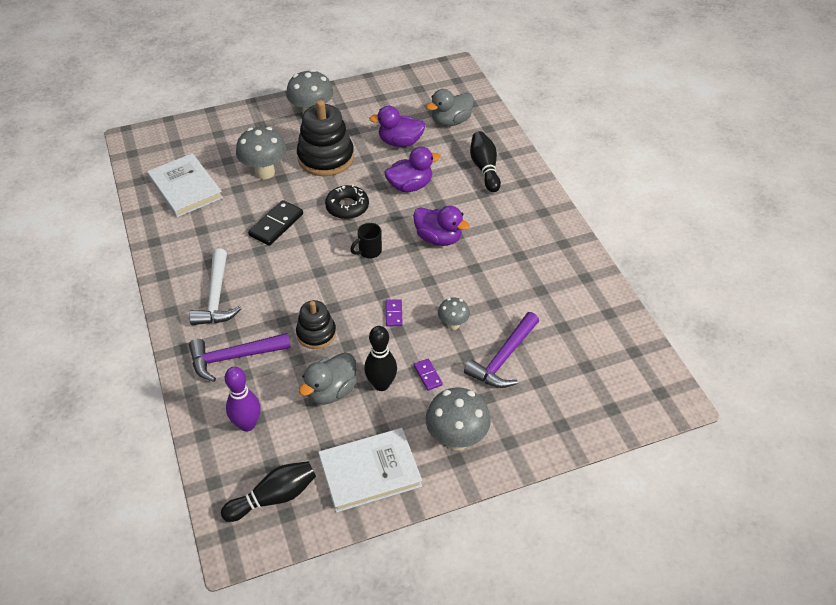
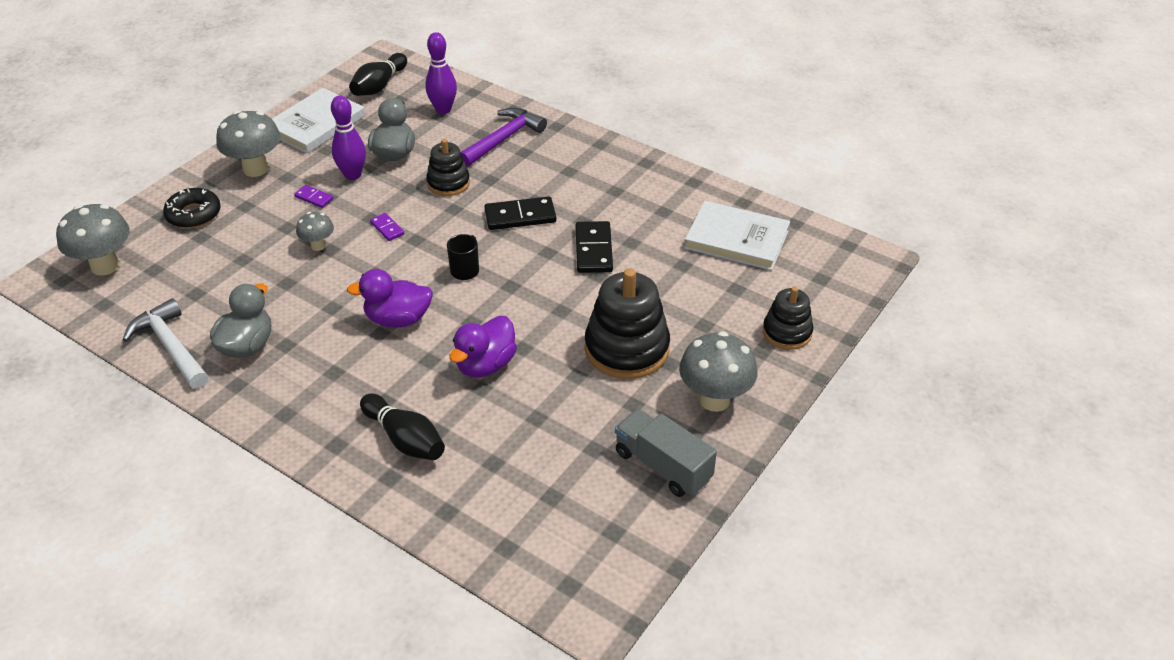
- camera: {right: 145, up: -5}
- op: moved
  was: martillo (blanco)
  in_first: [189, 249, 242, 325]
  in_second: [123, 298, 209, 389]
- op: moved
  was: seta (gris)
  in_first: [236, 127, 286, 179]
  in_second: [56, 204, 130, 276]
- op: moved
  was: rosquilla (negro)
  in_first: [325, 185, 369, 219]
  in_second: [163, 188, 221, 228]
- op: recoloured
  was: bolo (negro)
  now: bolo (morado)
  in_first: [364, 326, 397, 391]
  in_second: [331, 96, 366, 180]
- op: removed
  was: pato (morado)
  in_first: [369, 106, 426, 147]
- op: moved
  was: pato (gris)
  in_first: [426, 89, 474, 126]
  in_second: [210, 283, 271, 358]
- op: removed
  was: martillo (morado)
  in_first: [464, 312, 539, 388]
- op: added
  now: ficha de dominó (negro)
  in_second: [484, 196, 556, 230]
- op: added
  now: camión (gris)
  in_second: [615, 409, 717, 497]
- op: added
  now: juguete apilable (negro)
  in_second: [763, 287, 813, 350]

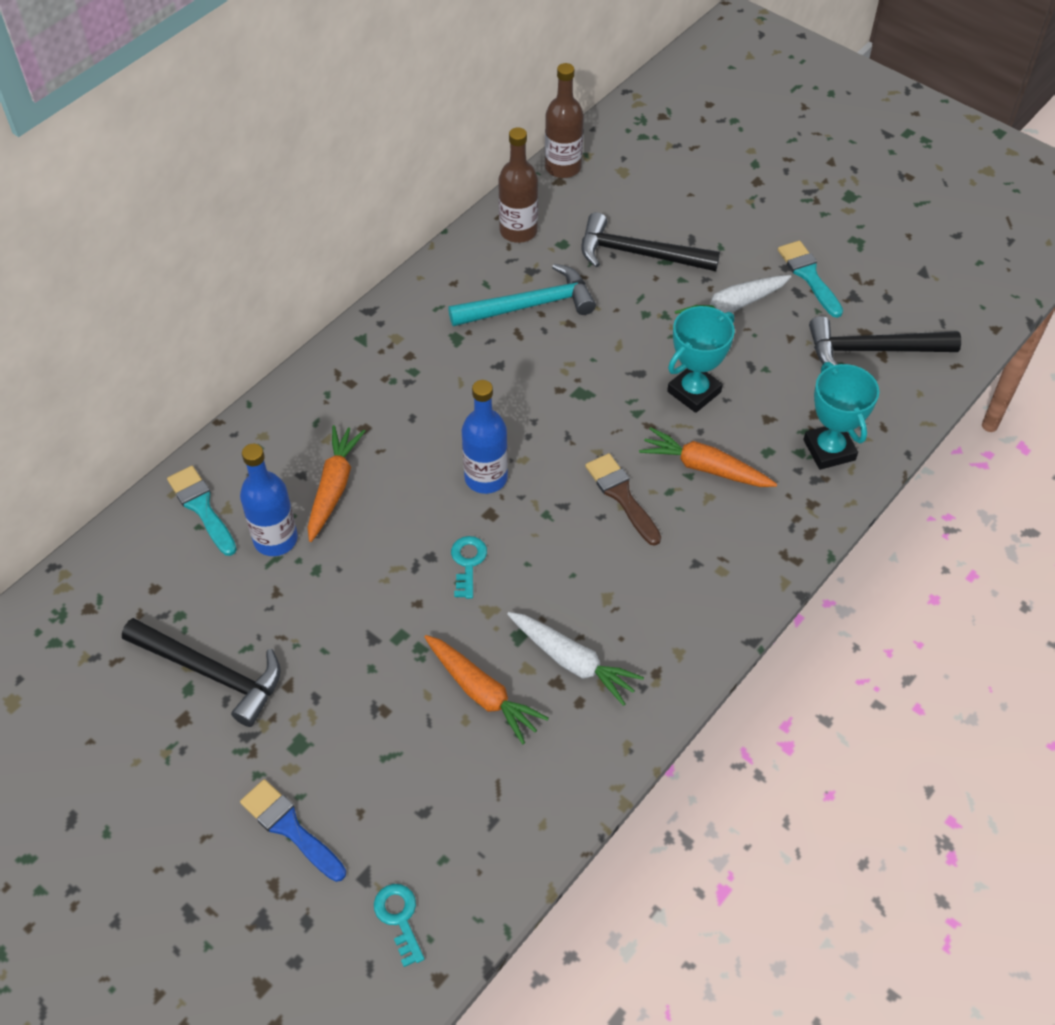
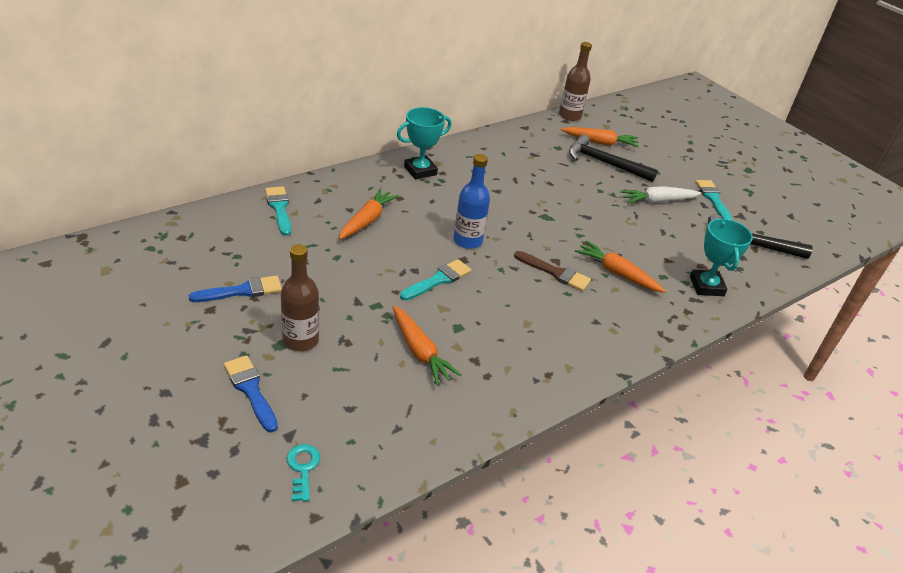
- camera: {right: 10, up: -15}
- op: replaced
  was: martillo (negro)
  now: pincel (azul)
  in_first: [122, 618, 281, 727]
  in_second: [189, 276, 282, 302]
- op: removed
  was: botella (azul)
  in_first: [240, 443, 298, 556]
- op: removed
  was: martillo (turquesa)
  in_first: [448, 264, 596, 327]
- op: replaced
  was: llave (turquesa)
  now: pincel (turquesa)
  in_first: [451, 536, 487, 599]
  in_second: [400, 259, 471, 300]
- op: moved
  was: botella (marrón)
  in_first: [498, 127, 538, 243]
  in_second: [281, 244, 319, 351]
- op: removed
  was: zanahoria (blanco)
  in_first: [507, 612, 644, 706]
- op: turned
  was: pincel (marrón)
  in_first: [585, 453, 661, 546]
  in_second: [514, 251, 591, 291]
  clockwise: 135
- op: moved
  was: trofeo (turquesa)
  in_first: [667, 306, 735, 413]
  in_second: [397, 107, 452, 179]
- op: added
  now: zanahoria (naranja)
  in_second: [561, 127, 639, 147]

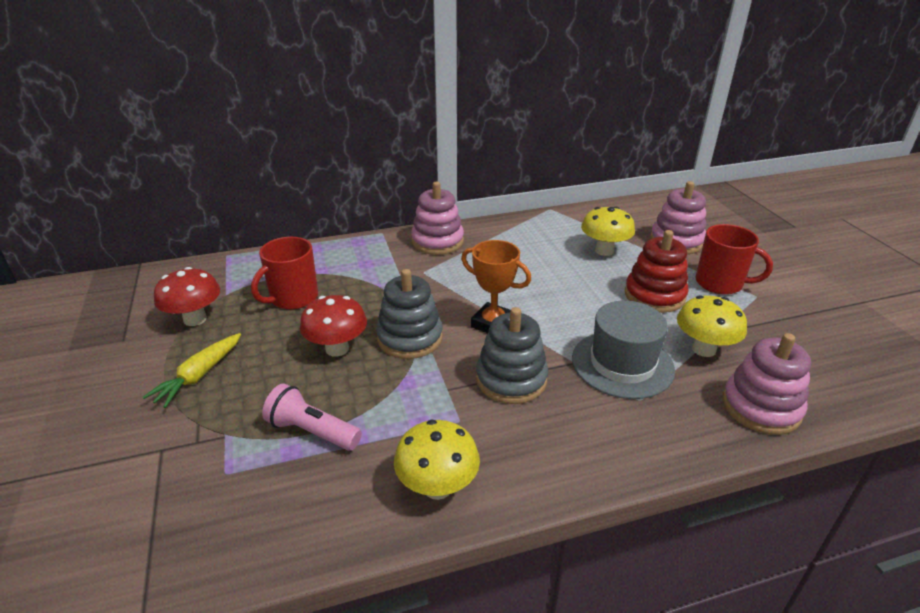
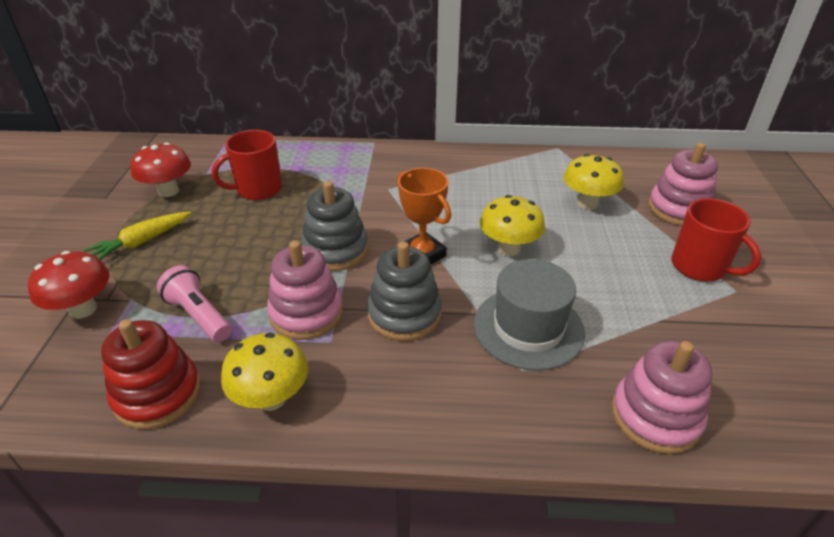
- camera: {right: 20, up: 5}
- op: moved
  was: seta (rojo)
  in_first: [300, 295, 367, 357]
  in_second: [28, 251, 110, 319]
- op: moved
  was: juguete apilable (rosa)
  in_first: [411, 182, 464, 255]
  in_second: [267, 241, 343, 340]
- op: moved
  was: juguete apilable (rojo)
  in_first: [625, 230, 688, 313]
  in_second: [101, 319, 201, 429]
- op: moved
  was: seta (amarillo)
  in_first: [677, 295, 747, 357]
  in_second: [480, 195, 545, 256]

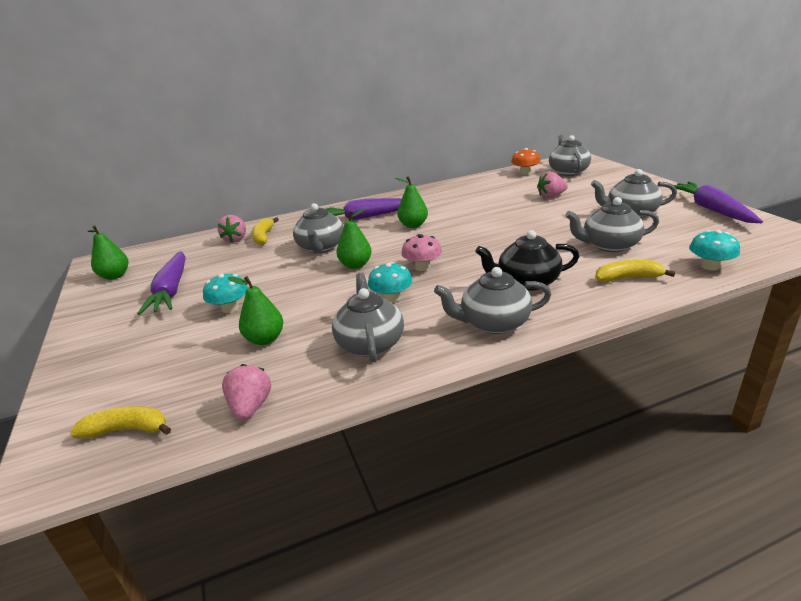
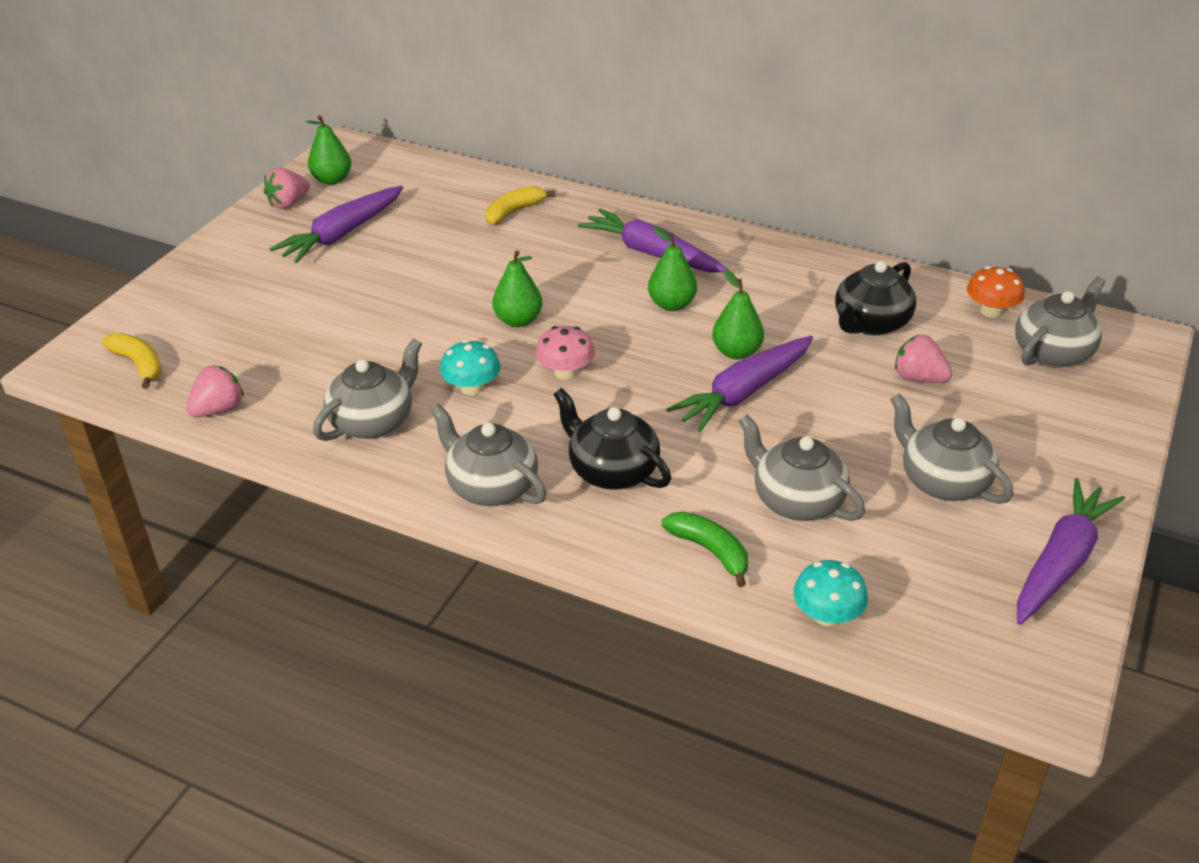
- camera: {right: 45, up: 10}
- op: removed
  was: seta (turquesa)
  in_first: [203, 273, 248, 313]
- op: moved
  was: fresa (rosa)
  in_first: [217, 215, 246, 243]
  in_second: [264, 168, 310, 209]
- op: moved
  was: pera (verde)
  in_first: [228, 276, 283, 345]
  in_second: [712, 269, 764, 359]
- op: removed
  was: tetera (gris)
  in_first: [293, 203, 344, 253]
- op: recoloured
  was: plátano (amarillo)
  now: plátano (verde)
  in_first: [595, 260, 675, 282]
  in_second: [662, 512, 748, 587]
- op: added
  now: zanahoria (morado)
  in_second: [666, 336, 813, 432]
- op: added
  now: tetera (negro)
  in_second: [835, 261, 916, 335]

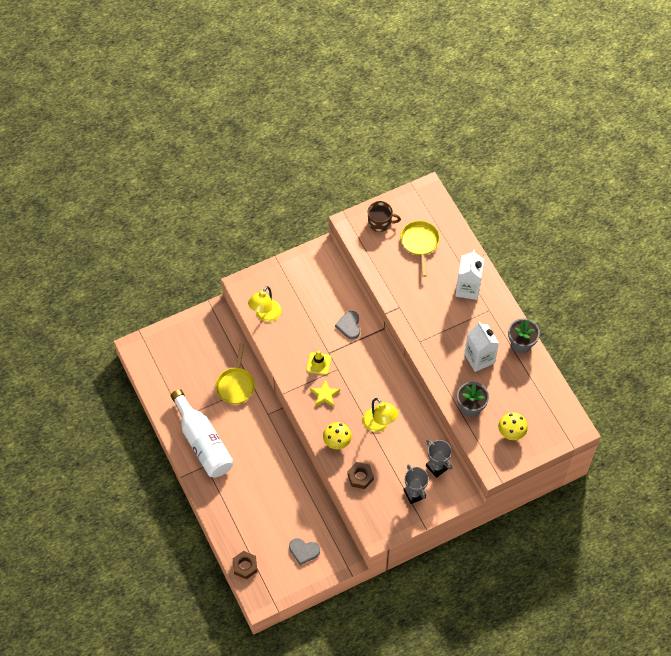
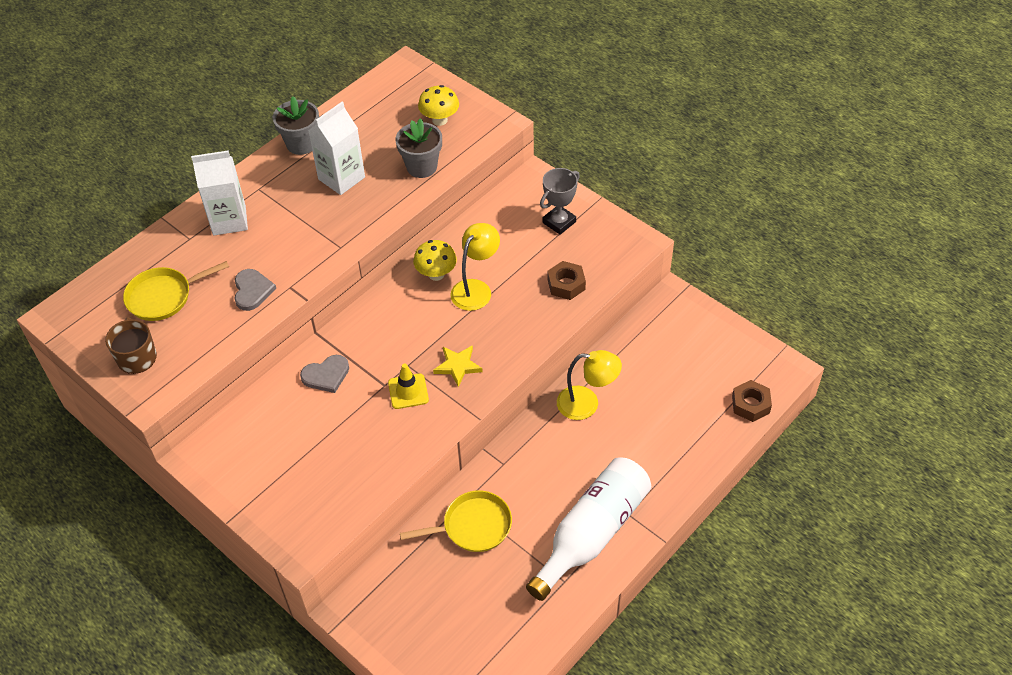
- camera: {right: -110, up: -10}
- op: moved
  was: lámpara (amarillo)
  in_first: [248, 286, 282, 322]
  in_second: [557, 350, 622, 420]
- op: moved
  was: corazón (gris)
  in_first: [289, 538, 320, 565]
  in_second: [234, 269, 276, 311]
- op: moved
  was: seta (amarillo)
  in_first: [323, 422, 352, 449]
  in_second: [413, 240, 457, 281]
- op: removed
  was: trofeo (gris)
  in_first: [426, 439, 452, 478]

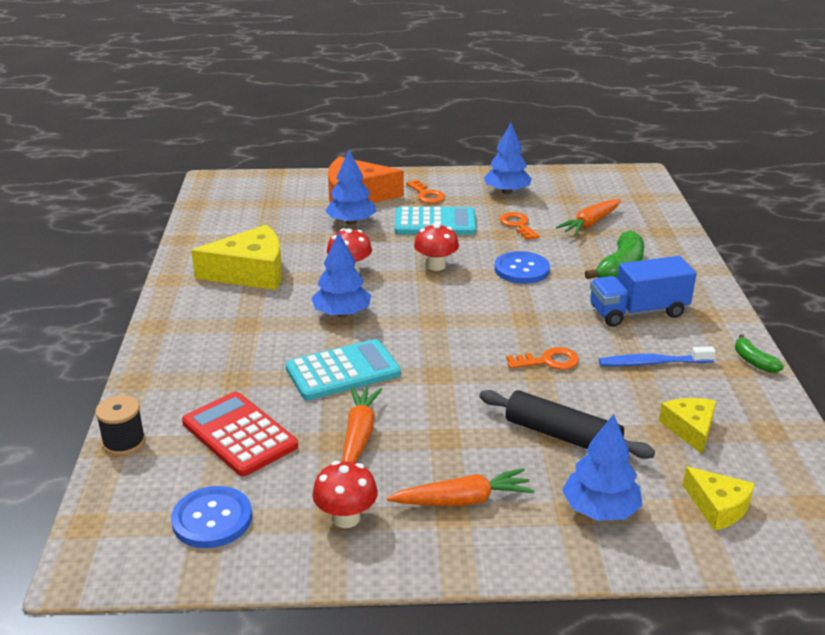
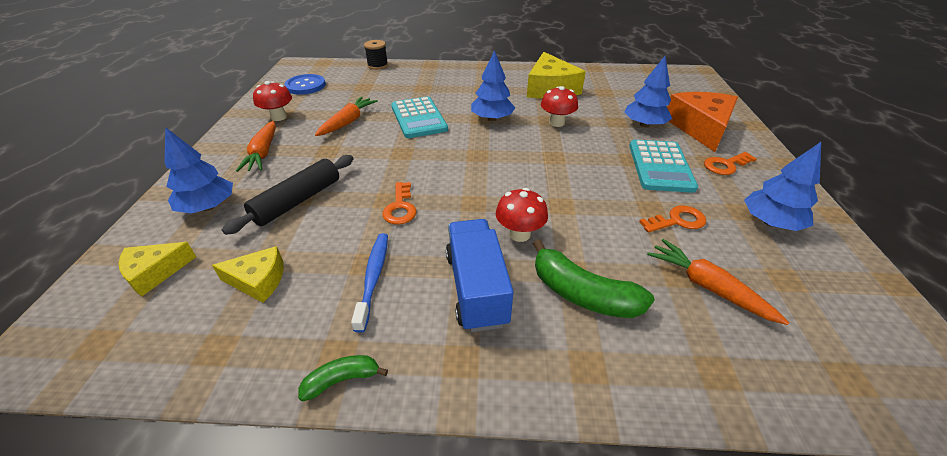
- camera: {right: 95, up: 10}
- op: removed
  was: calculadora (rojo)
  in_first: [182, 392, 298, 476]
- op: turned
  was: zanahoria (naranja)
  in_first: [342, 386, 382, 463]
  in_second: [315, 97, 378, 136]
  clockwise: -75
- op: moved
  was: seta (rojo)
  in_first: [414, 223, 459, 271]
  in_second: [496, 188, 548, 242]
- op: removed
  was: botón (azul)
  in_first: [494, 251, 550, 284]

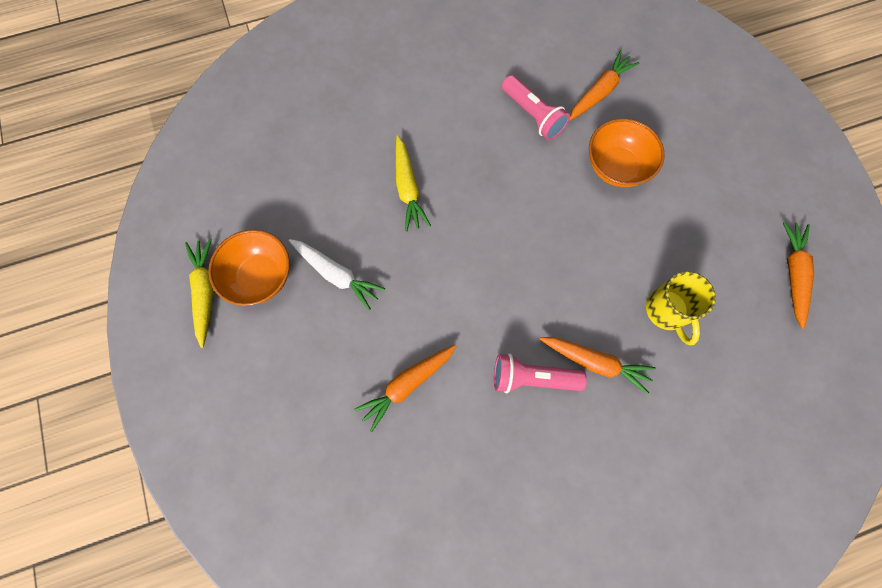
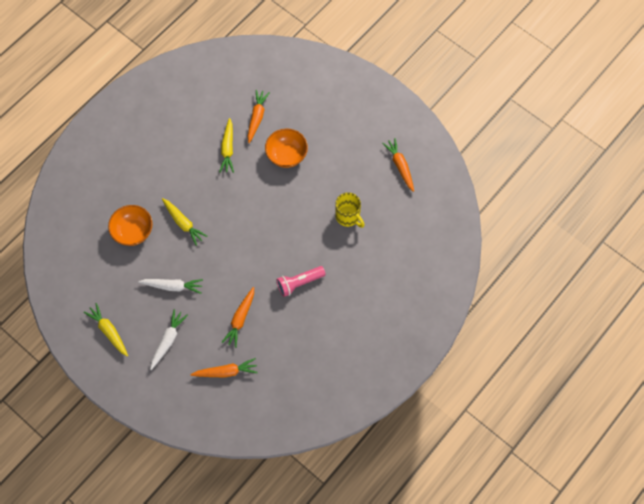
- camera: {right: -30, up: -5}
- op: moved
  was: cuenco (naranja)
  in_first: [208, 230, 290, 306]
  in_second: [108, 205, 153, 246]
- op: replaced
  was: lámpara de mano (rosa)
  now: zanahoria (amarillo)
  in_first: [502, 75, 570, 140]
  in_second: [219, 118, 234, 173]
- op: moved
  was: zanahoria (naranja)
  in_first: [539, 337, 656, 394]
  in_second: [190, 358, 258, 377]
- op: added
  now: zanahoria (blanco)
  in_second: [150, 309, 188, 370]

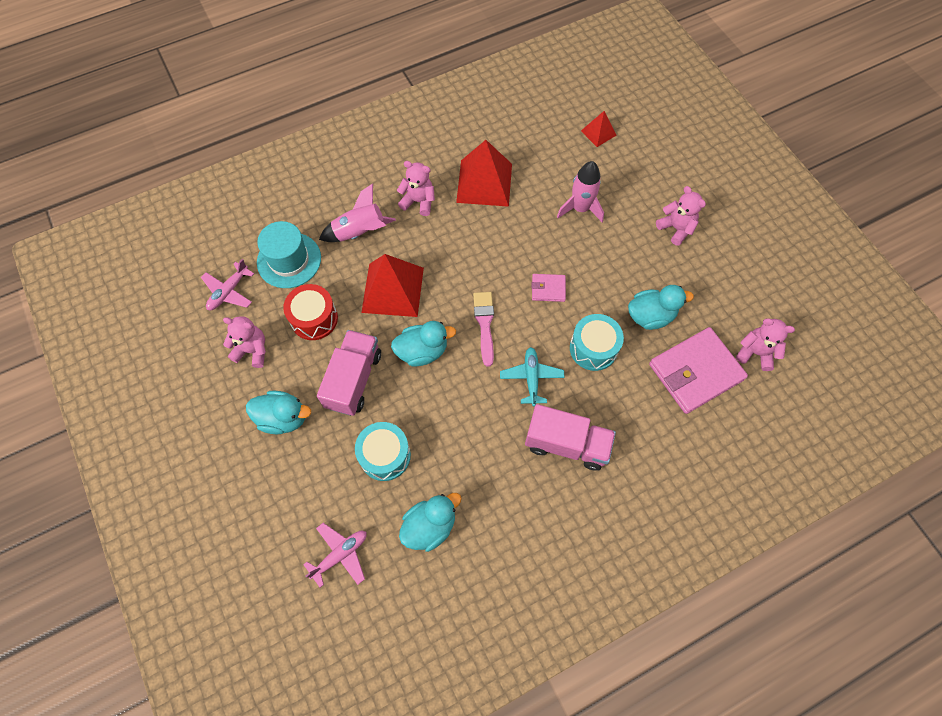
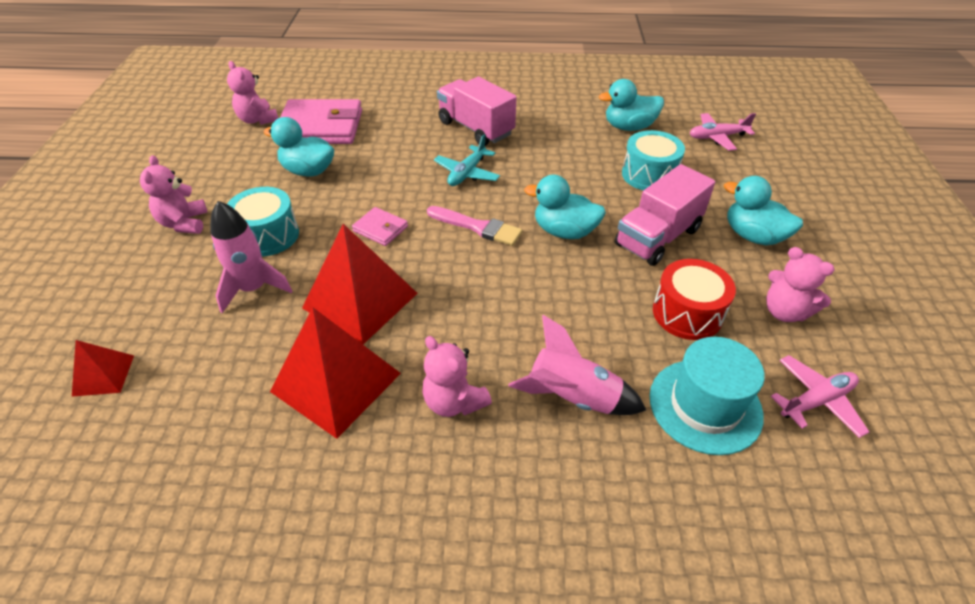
- camera: {right: -150, up: -20}
- op: moved
  was: pirámide (rojo)
  in_first: [361, 254, 424, 317]
  in_second: [302, 224, 418, 344]
- op: turned
  was: pincel (rosa)
  in_first: [473, 292, 494, 367]
  in_second: [427, 206, 522, 246]
  clockwise: -90
- op: moved
  was: tambor (turquesa)
  in_first: [570, 314, 624, 371]
  in_second: [227, 187, 299, 256]

